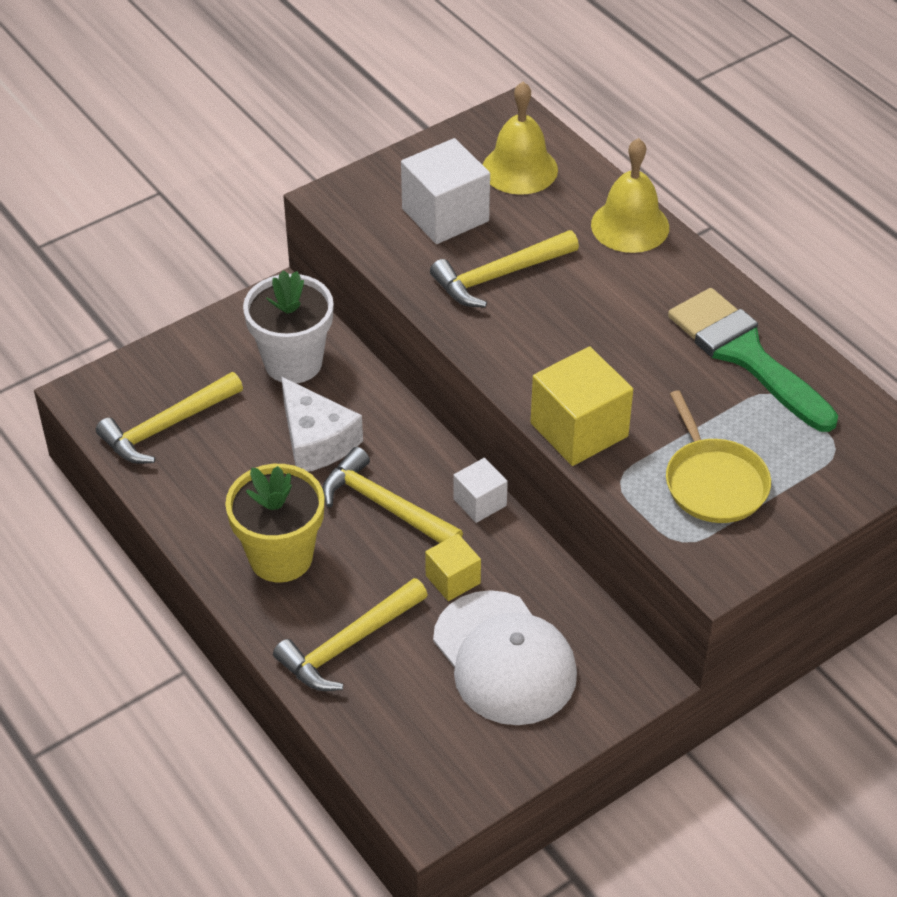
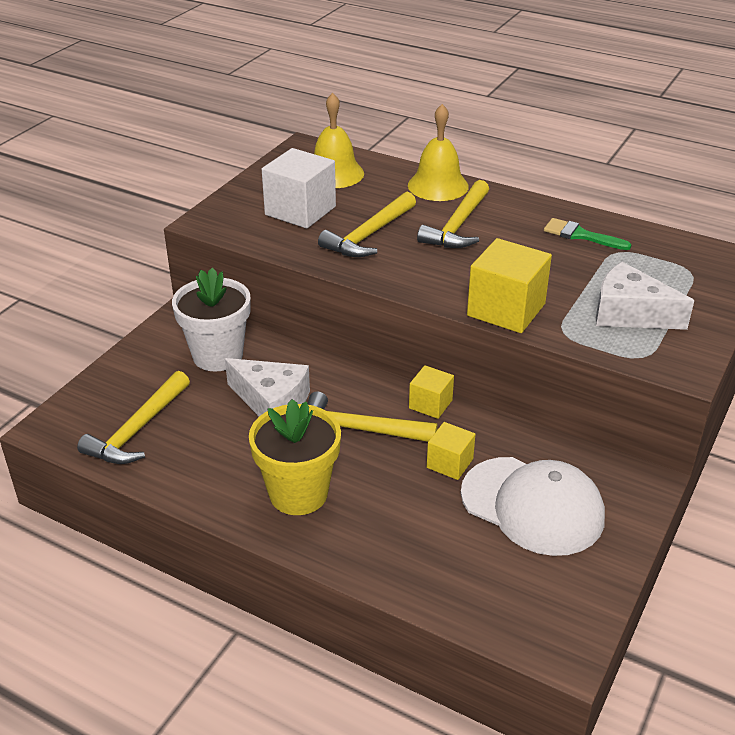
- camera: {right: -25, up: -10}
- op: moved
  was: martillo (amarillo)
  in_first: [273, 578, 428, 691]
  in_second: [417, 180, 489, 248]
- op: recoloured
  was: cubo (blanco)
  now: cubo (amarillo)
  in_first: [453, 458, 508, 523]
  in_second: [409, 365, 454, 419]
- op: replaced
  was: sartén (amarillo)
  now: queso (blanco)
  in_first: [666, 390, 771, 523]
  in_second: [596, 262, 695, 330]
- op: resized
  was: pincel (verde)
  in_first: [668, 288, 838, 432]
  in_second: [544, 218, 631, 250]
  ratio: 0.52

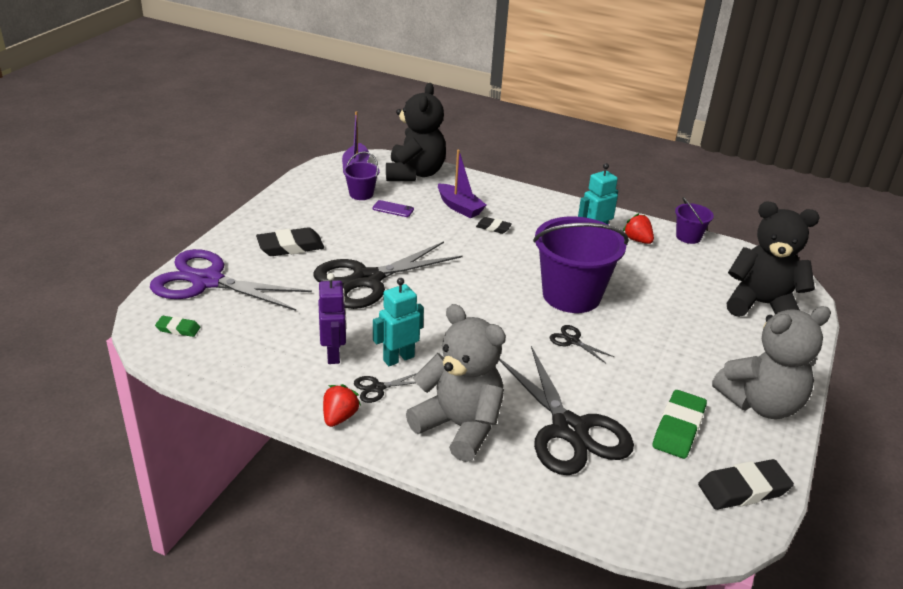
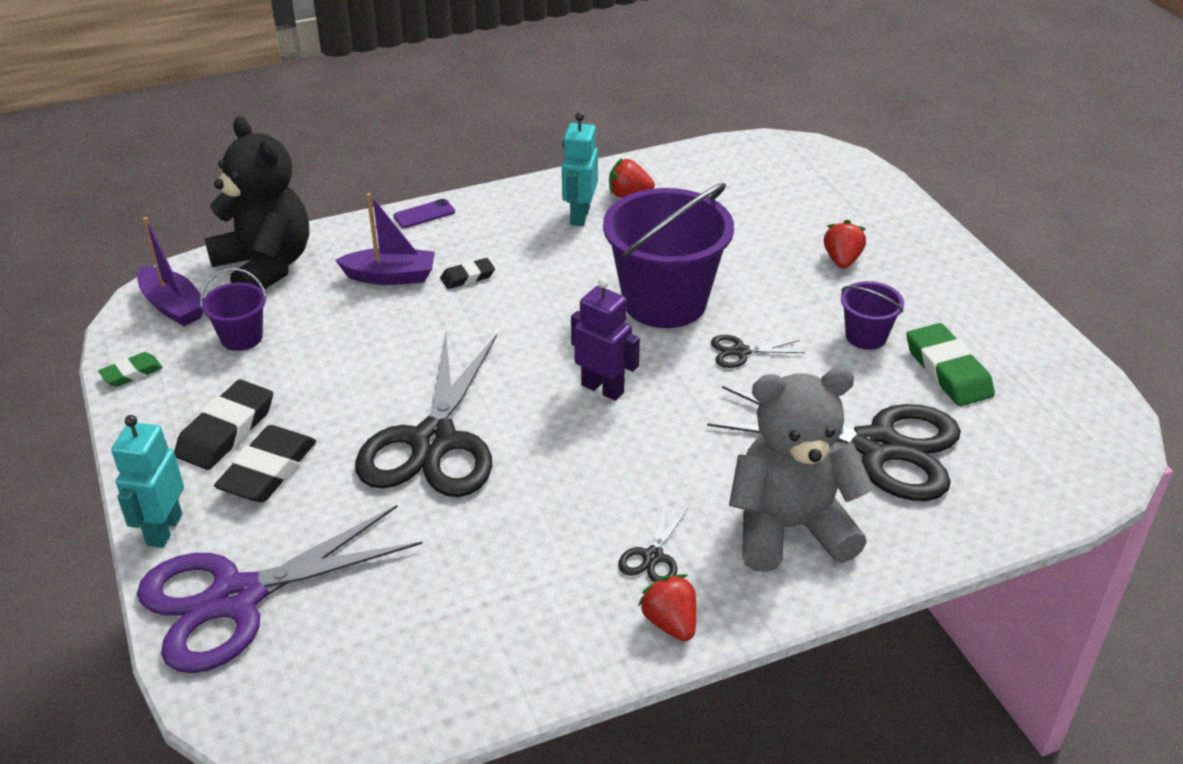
- camera: {right: -45, up: 5}
- op: moved
  was: goma de borrar (verde)
  in_first: [155, 316, 200, 337]
  in_second: [98, 352, 163, 387]
- op: moved
  was: robot (morado)
  in_first: [318, 273, 346, 364]
  in_second: [571, 278, 640, 401]
- op: moved
  was: móvil (morado)
  in_first: [372, 200, 414, 217]
  in_second: [393, 199, 455, 228]
- op: moved
  was: robot (turquesa)
  in_first: [373, 278, 424, 366]
  in_second: [111, 415, 184, 548]
- op: moved
  was: balde (morado)
  in_first: [675, 197, 714, 244]
  in_second: [841, 281, 904, 350]
- op: moved
  was: goma de borrar (negro)
  in_first: [698, 459, 794, 510]
  in_second: [174, 379, 273, 470]
- op: removed
  was: osito (gris)
  in_first: [712, 306, 831, 419]
- op: removed
  was: osito (negro)
  in_first: [727, 202, 819, 317]
- op: added
  now: fresa (rojo)
  in_second: [824, 220, 866, 269]

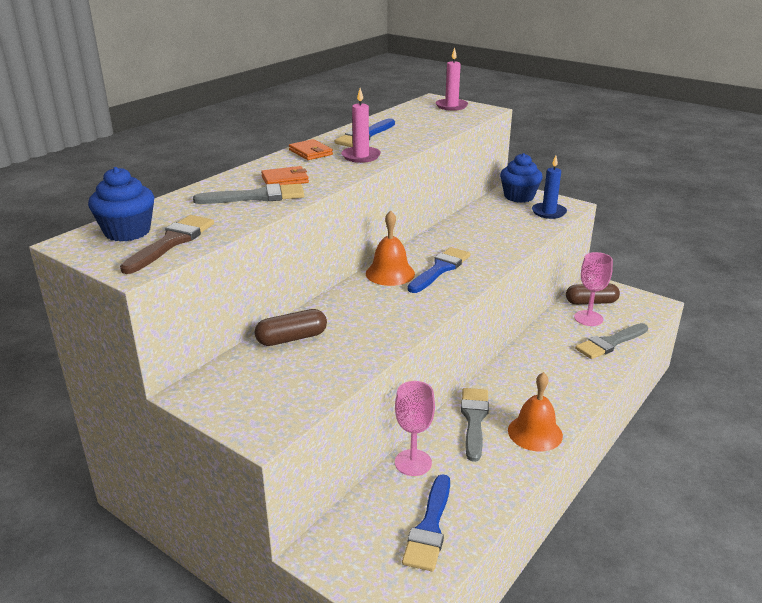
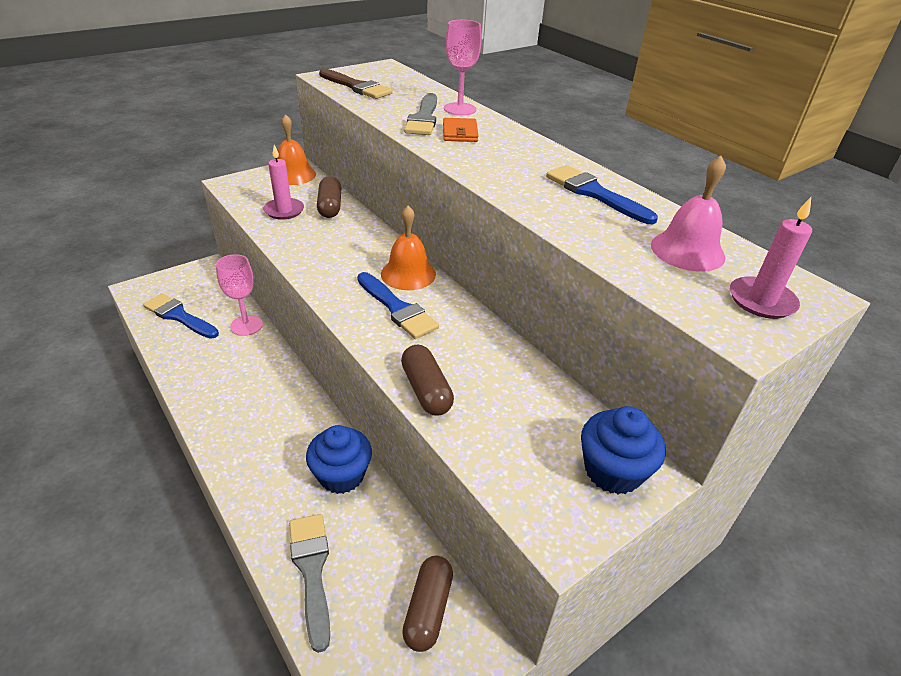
- camera: {right: 105, up: 10}
- op: moved
  was: magdalena (azul)
  in_first: [88, 167, 154, 242]
  in_second: [306, 425, 372, 494]
- op: removed
  was: cartera (naranja)
  in_first: [289, 139, 333, 160]
- op: moved
  was: vela (rosa)
  in_first: [341, 88, 381, 163]
  in_second: [263, 145, 304, 220]
- op: removed
  was: pincel (gris)
  in_first: [461, 388, 489, 462]
- op: moved
  was: campana (naranja)
  in_first: [508, 372, 563, 452]
  in_second: [277, 114, 316, 185]
- op: removed
  was: vela (azul)
  in_first: [532, 156, 567, 219]
- op: moved
  was: copa (rosa)
  in_first: [574, 252, 613, 326]
  in_second: [444, 20, 482, 116]
- op: added
  now: cápsula (marrón)
  in_second: [401, 345, 454, 415]
- op: added
  now: campana (rosa)
  in_second: [651, 156, 726, 272]

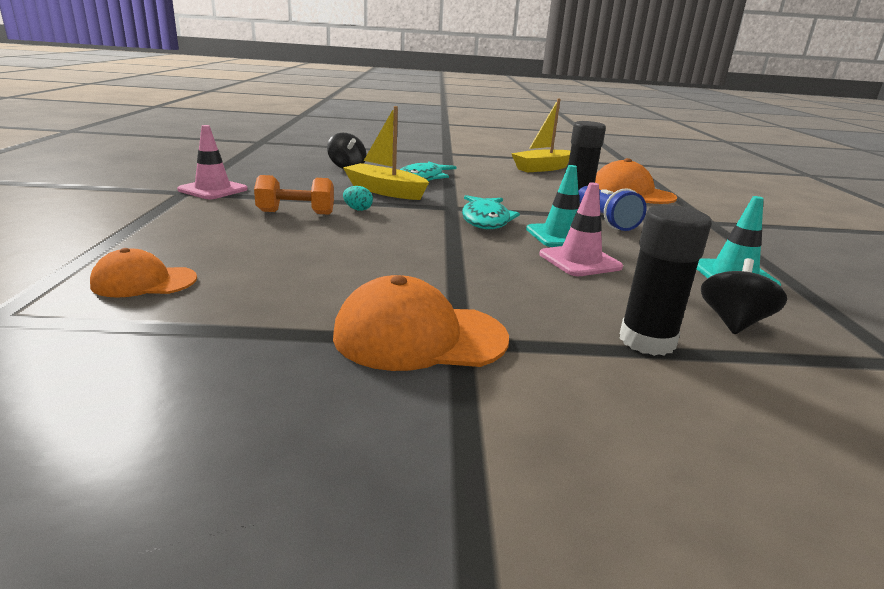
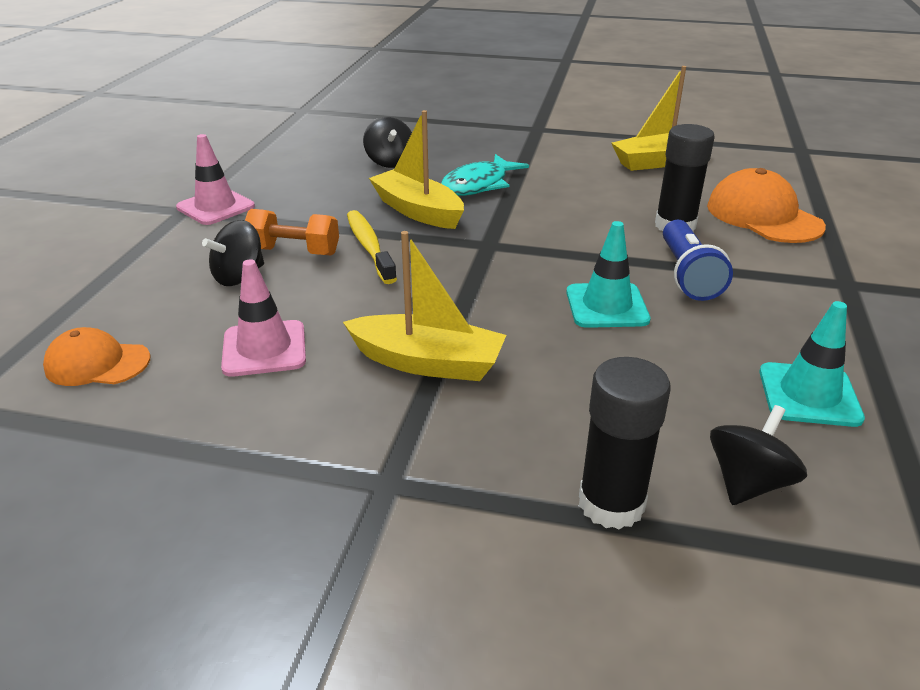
- camera: {right: 15, up: 10}
- op: removed
  was: gorra (naranja)
  in_first: [333, 275, 509, 371]
- op: replaced
  was: huevo (turquesa)
  now: cepillo de dientes (amarillo)
  in_first: [343, 186, 373, 211]
  in_second: [347, 210, 397, 284]
- op: removed
  was: pez (turquesa)
  in_first: [462, 195, 520, 229]
- op: moved
  was: cono de tráfico (rosa)
  in_first: [539, 182, 623, 276]
  in_second: [221, 259, 306, 377]
- op: added
  now: peonza (negro)
  in_second: [202, 220, 264, 286]
- op: added
  now: barco (amarillo)
  in_second: [343, 231, 506, 381]

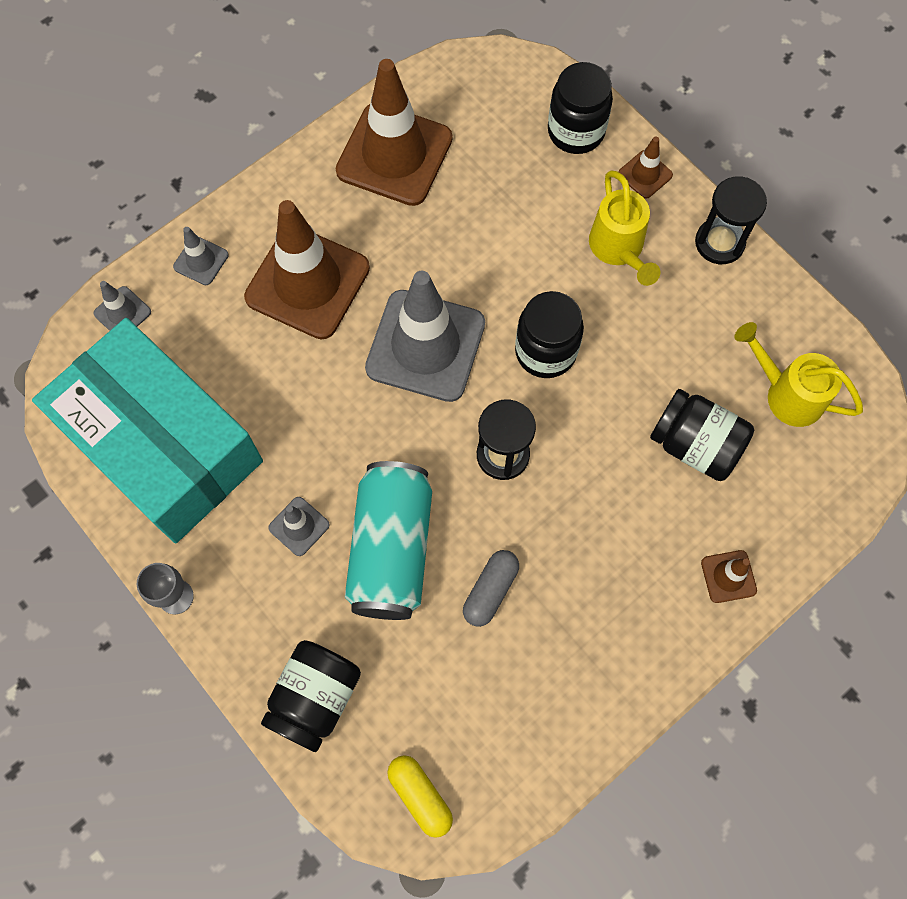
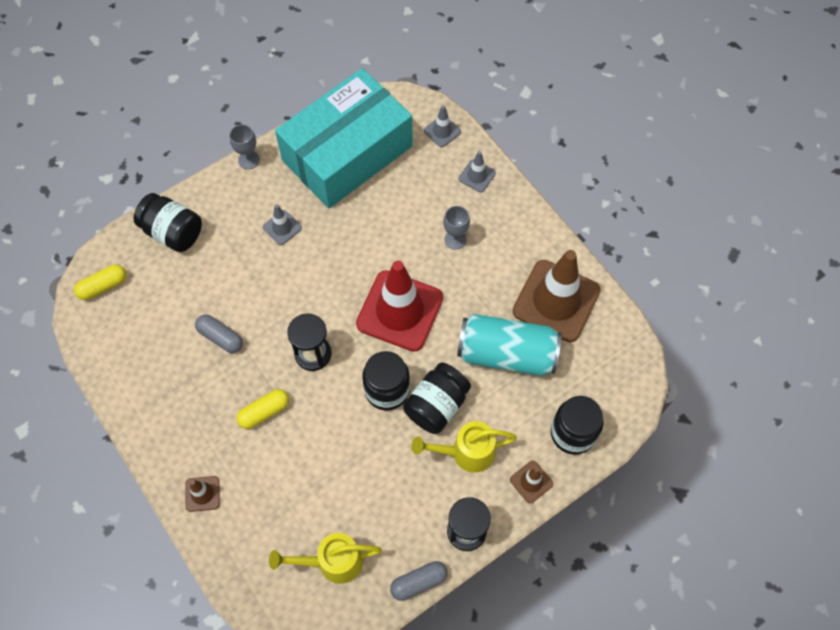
- camera: {right: 95, up: -5}
- op: replaced
  was: cono de tráfico (marrón)
  now: copa (gris)
  in_first: [244, 200, 370, 339]
  in_second: [443, 206, 470, 250]
- op: moved
  was: lata (turquesa)
  in_first: [345, 461, 432, 620]
  in_second: [457, 314, 562, 376]
- op: recoloured
  was: cono de tráfico (gris)
  now: cono de tráfico (rojo)
  in_first: [365, 271, 485, 402]
  in_second: [356, 261, 443, 352]
- op: moved
  was: tarro (negro)
  in_first: [650, 389, 754, 481]
  in_second: [403, 363, 471, 434]
- op: turned
  was: regadera (amarillo)
  in_first: [734, 322, 863, 427]
  in_second: [269, 533, 382, 584]
  clockwise: -135
- op: added
  now: cápsula (amarillo)
  in_second: [237, 389, 289, 429]
- op: added
  now: cápsula (gris)
  in_second: [390, 561, 447, 601]

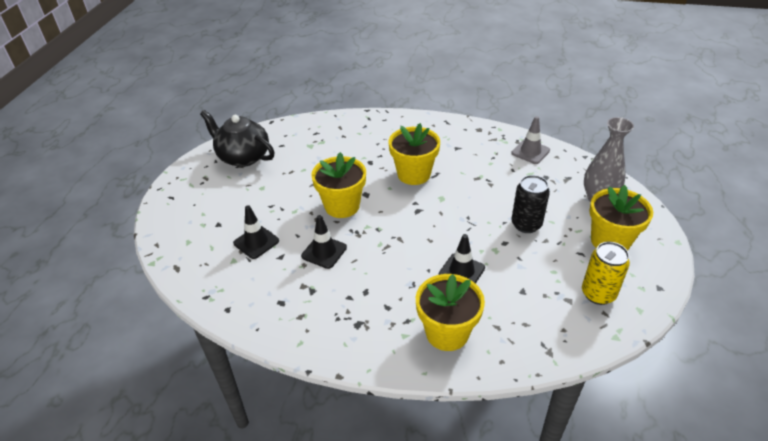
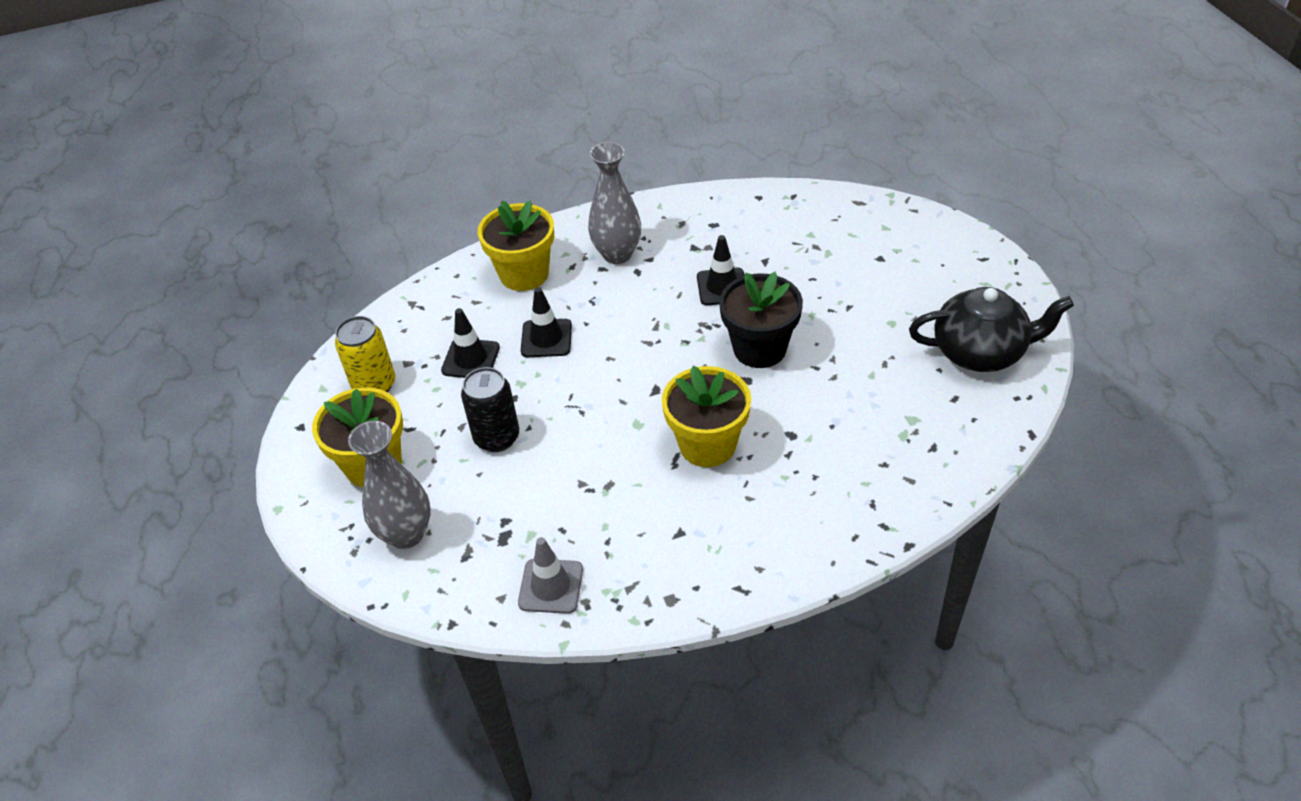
- camera: {right: 150, up: 5}
- op: moved
  was: cono de tráfico (negro)
  in_first: [233, 205, 279, 259]
  in_second: [441, 308, 500, 378]
- op: recoloured
  was: maceta (amarillo)
  now: maceta (negro)
  in_first: [311, 152, 366, 218]
  in_second: [719, 272, 803, 368]
- op: added
  now: florero (gris)
  in_second: [588, 142, 641, 264]

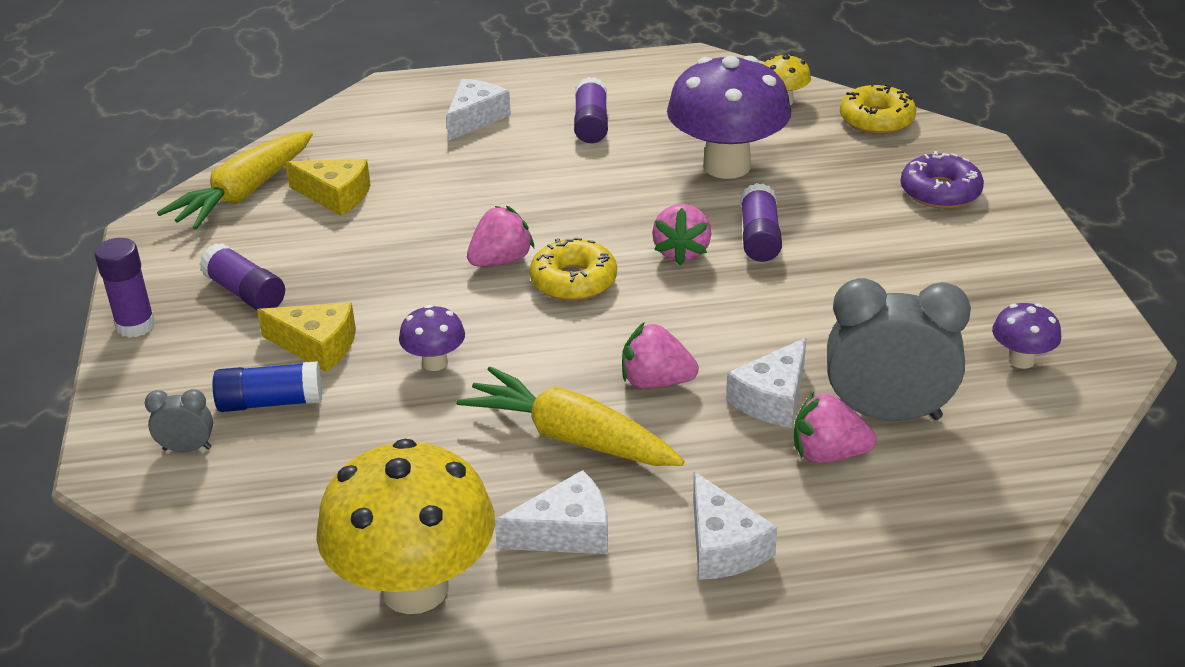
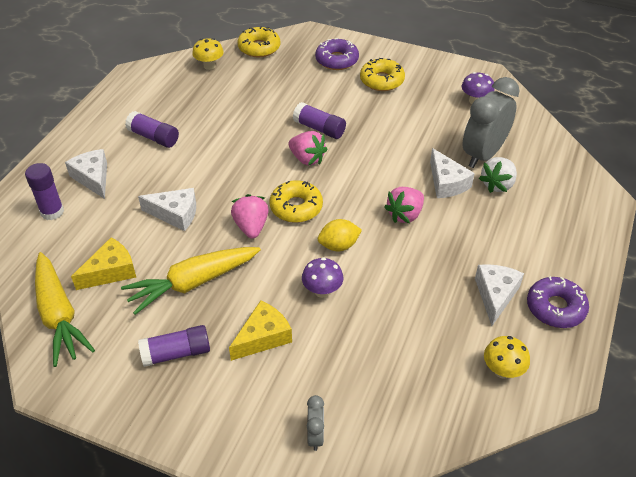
- camera: {right: -60, up: 10}
- op: moved
  was: barra de pegamento (morado)
  in_first: [95, 238, 155, 338]
  in_second: [25, 163, 64, 220]
- op: turned
  was: despertador (gris)
  in_first: [145, 389, 213, 452]
  in_second: [307, 395, 324, 451]
  clockwise: 150
- op: removed
  was: barra de pegamento (azul)
  in_first: [213, 361, 322, 412]
- op: resized
  was: seta (amarillo)
  in_first: [316, 439, 495, 614]
  in_second: [484, 336, 530, 379]
  ratio: 0.45
- op: moved
  was: zanahoria (amarillo)
  in_first: [456, 366, 685, 466]
  in_second: [121, 247, 261, 315]
- op: removed
  was: seta (morado)
  in_first: [667, 56, 791, 179]
- op: moved
  was: queso (blanco)
  in_first: [693, 472, 777, 580]
  in_second: [138, 188, 196, 231]
- op: recoloured
  was: fresa (rosa)
  now: fresa (blanco)
  in_first: [794, 392, 877, 463]
  in_second: [479, 157, 517, 193]
- op: added
  now: limón (amarillo)
  in_second: [318, 219, 362, 251]
- op: added
  now: rosquilla (amarillo)
  in_second: [360, 58, 405, 91]
- op: added
  now: rosquilla (morado)
  in_second: [527, 276, 589, 328]

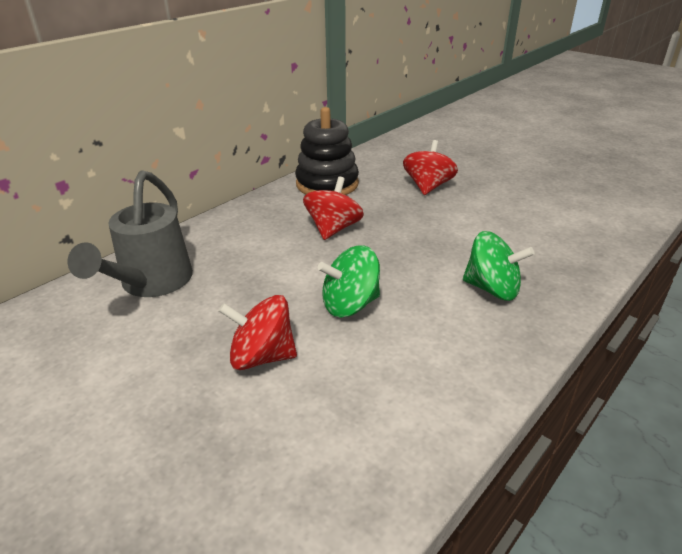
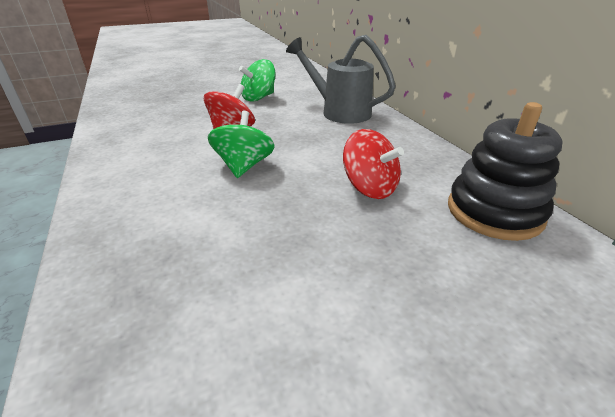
- camera: {right: 115, up: 0}
- op: removed
  was: peonza (rojo)
  in_first: [403, 140, 458, 195]
- op: moved
  was: peonza (verde)
  in_first: [463, 231, 535, 301]
  in_second: [239, 59, 275, 102]

